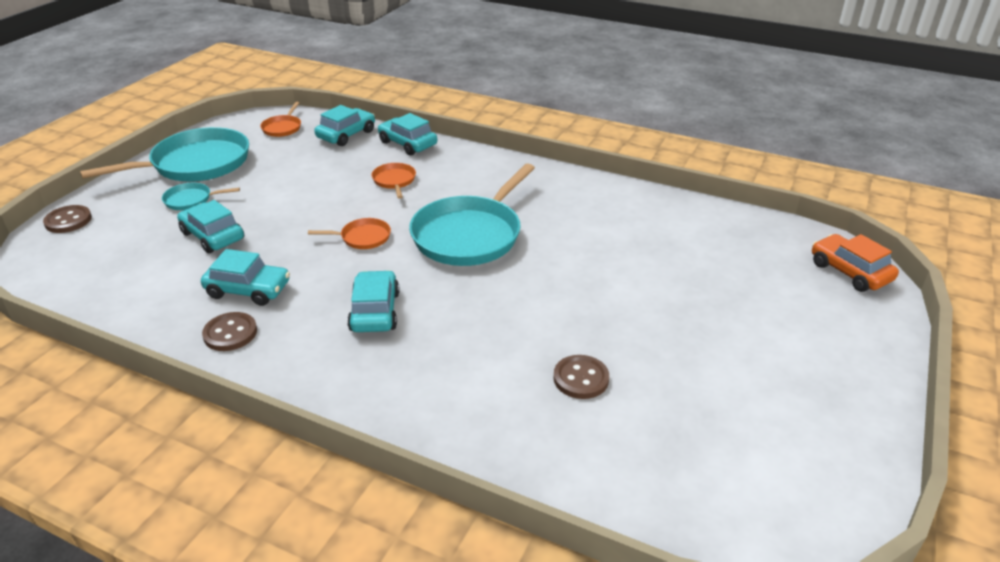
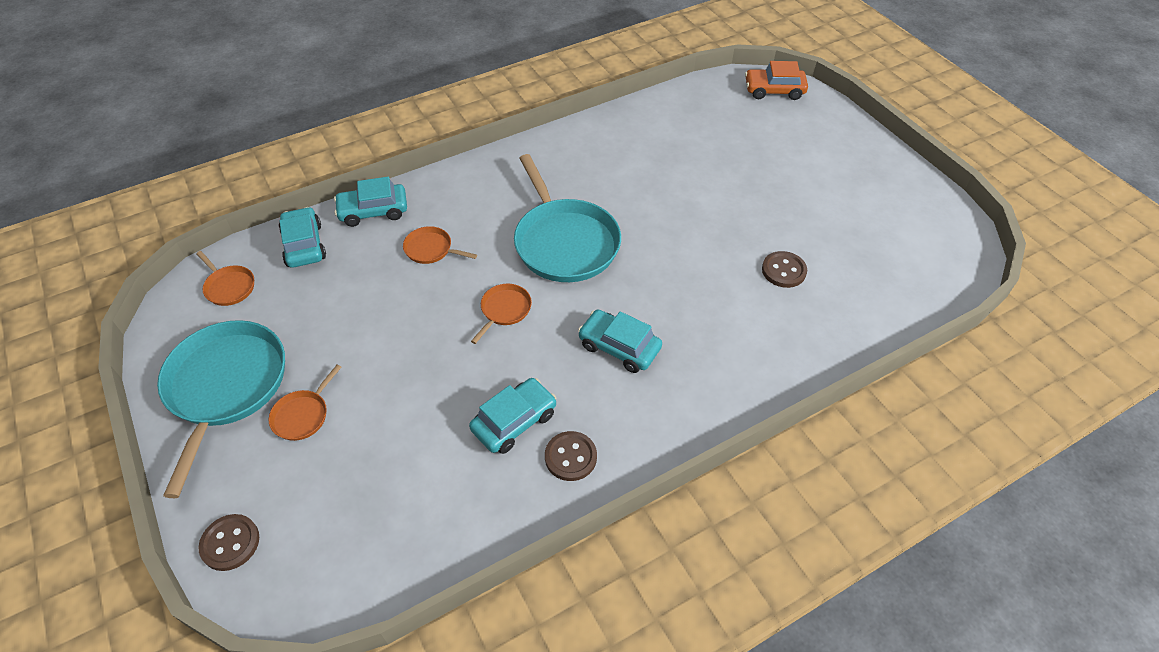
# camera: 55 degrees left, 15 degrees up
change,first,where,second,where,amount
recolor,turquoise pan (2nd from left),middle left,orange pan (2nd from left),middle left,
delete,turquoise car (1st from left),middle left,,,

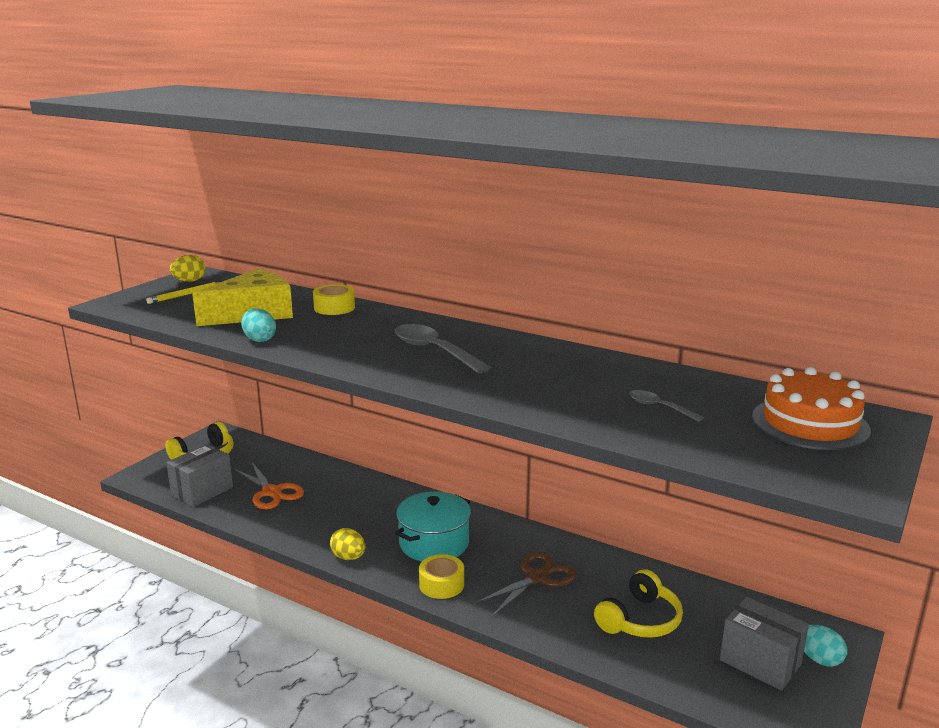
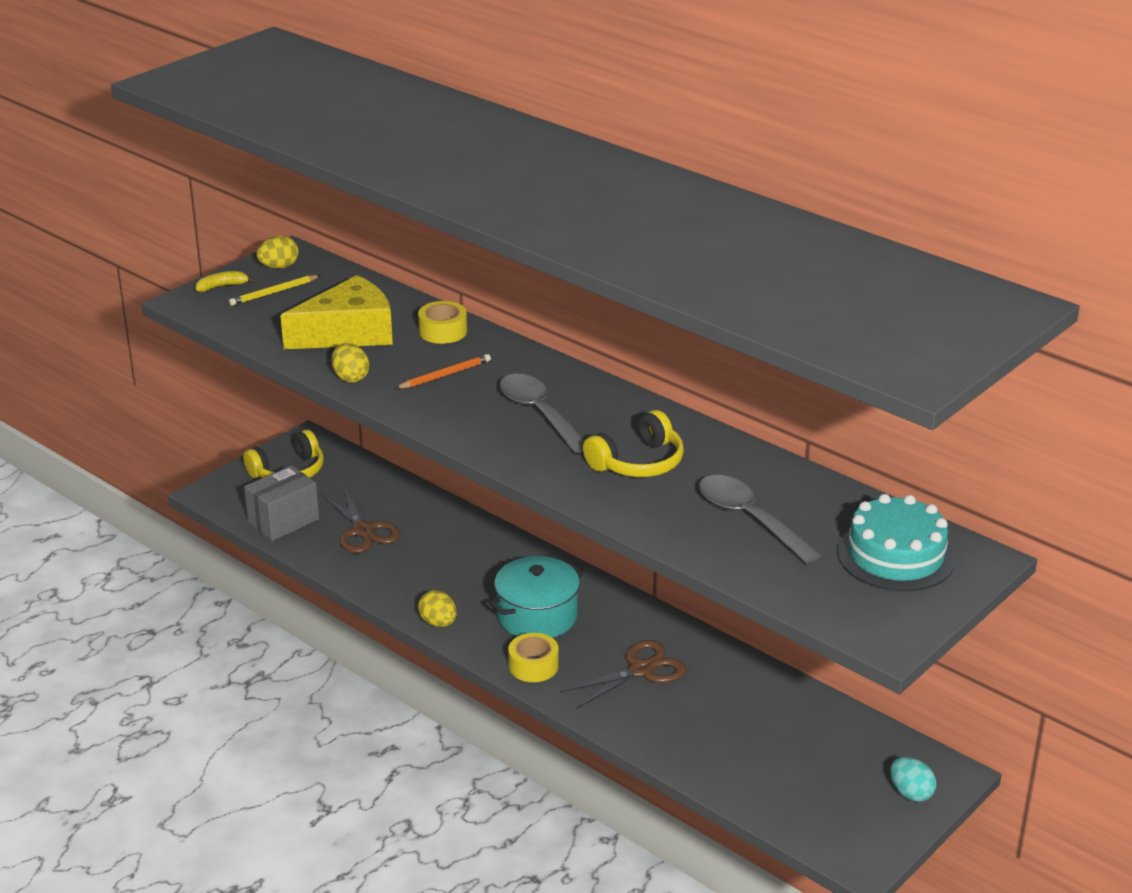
# camera: 10 degrees right, 10 degrees up
change,first,where,second,where,amount
insert,,,yellow banana,top left,
recolor,orange scissors,middle left,brown scissors (1st from left),middle left,
recolor,turquoise egg (1st from left),middle left,yellow egg (2nd from left),middle left,
insert,,,orange pencil,centre,
move,yellow headphones (2nd from left),bottom right,,centre,
resize,grey spoon (2nd from left),middle right,,middle right,x1.88
recolor,orange cake,middle right,turquoise cake,middle right,
delete,grey box (2nd from left),bottom right,,,

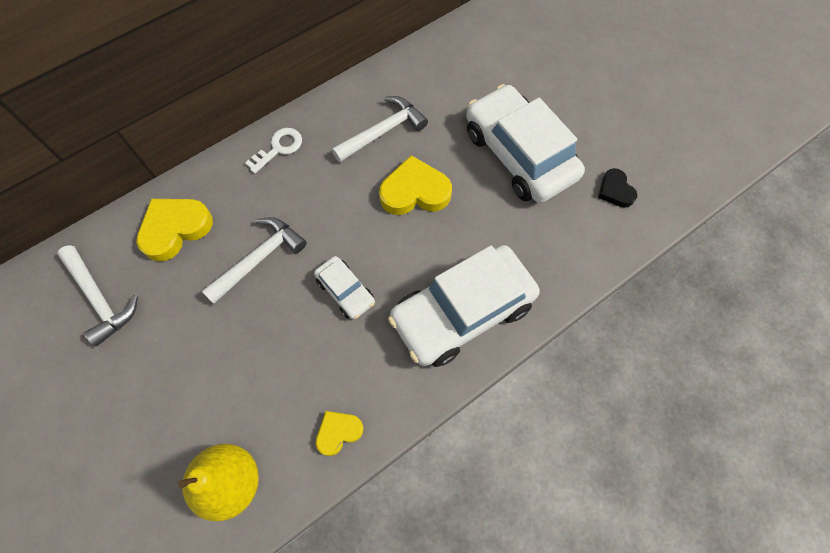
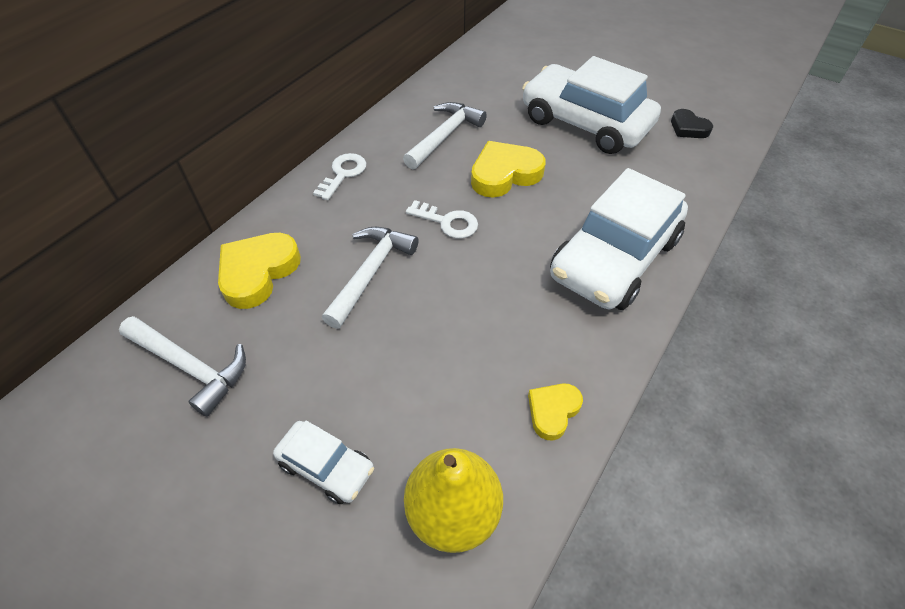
# camera: 20 degrees left, 15 degrees down
change,first,where,second,where,amount
move,white car (1st from left),centre,,bottom centre,
insert,,,white key (2nd from left),centre,

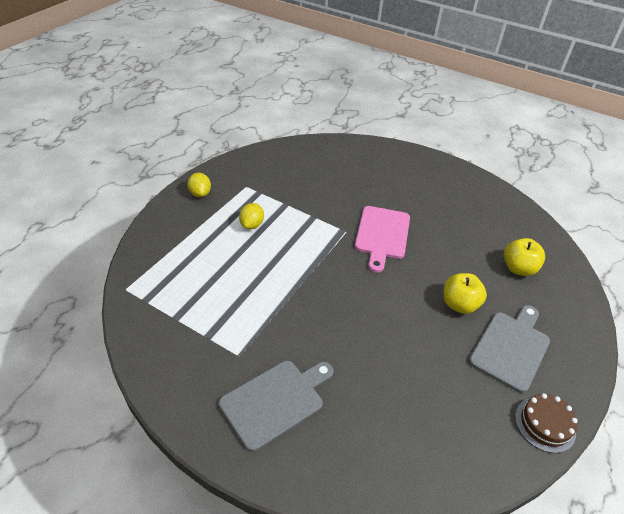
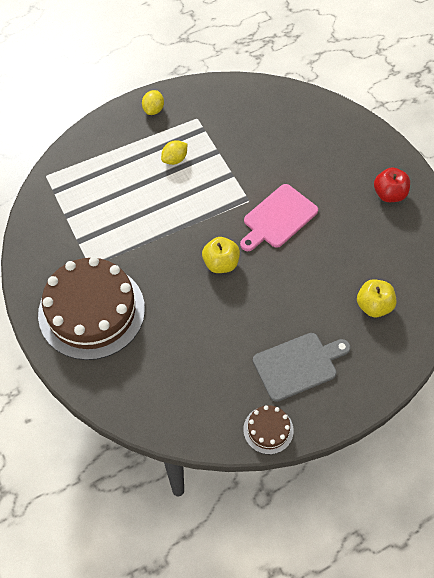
# camera: 35 degrees right, 15 degrees up
change,first,where,second,where,amount
replace,grey cutting board (1st from left),bottom centre,brown cake (1st from left),middle left,
move,yellow apple (1st from left),middle right,,centre,
insert,,,red apple,top right,

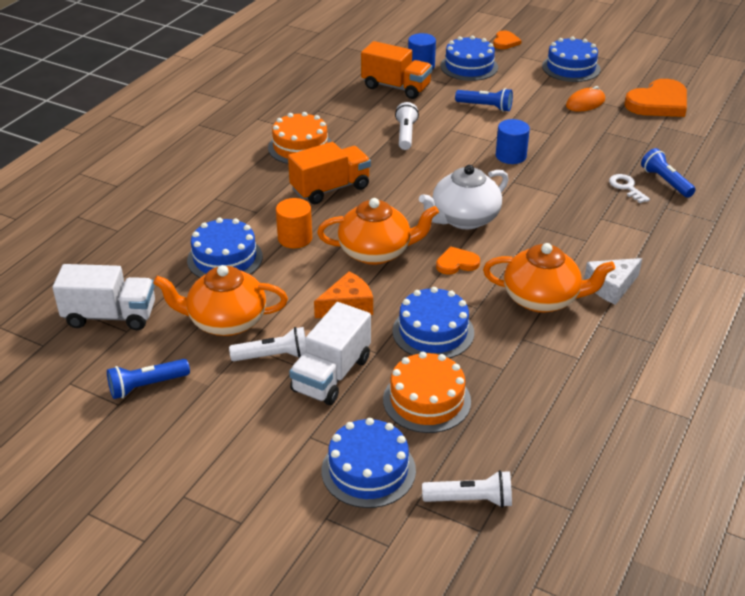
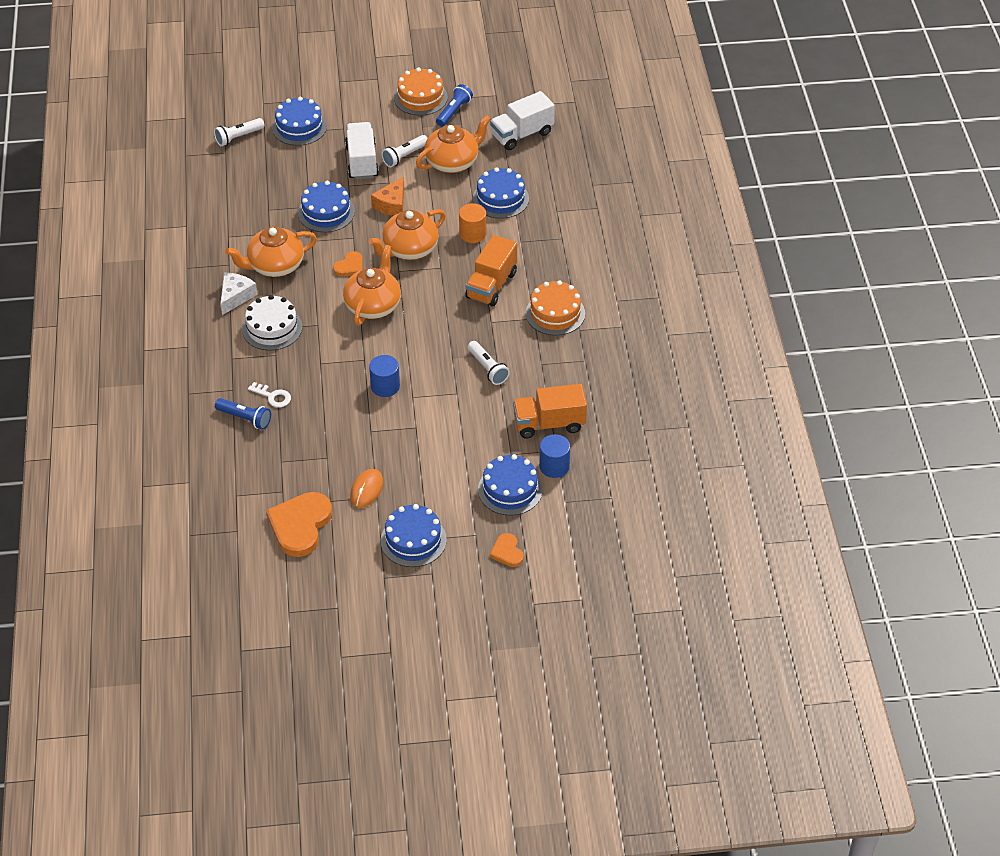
# camera: 145 degrees right, 10 degrees up
change,first,where,second,where,amount
insert,,,white cake,middle left,
recolor,white teapot,top centre,orange teapot (2nd from left),top centre,
move,orange cake (2nd from left in the first image),centre,orange cake (1st from left),top centre,
delete,blue flashlight (2nd from left),top centre,,,

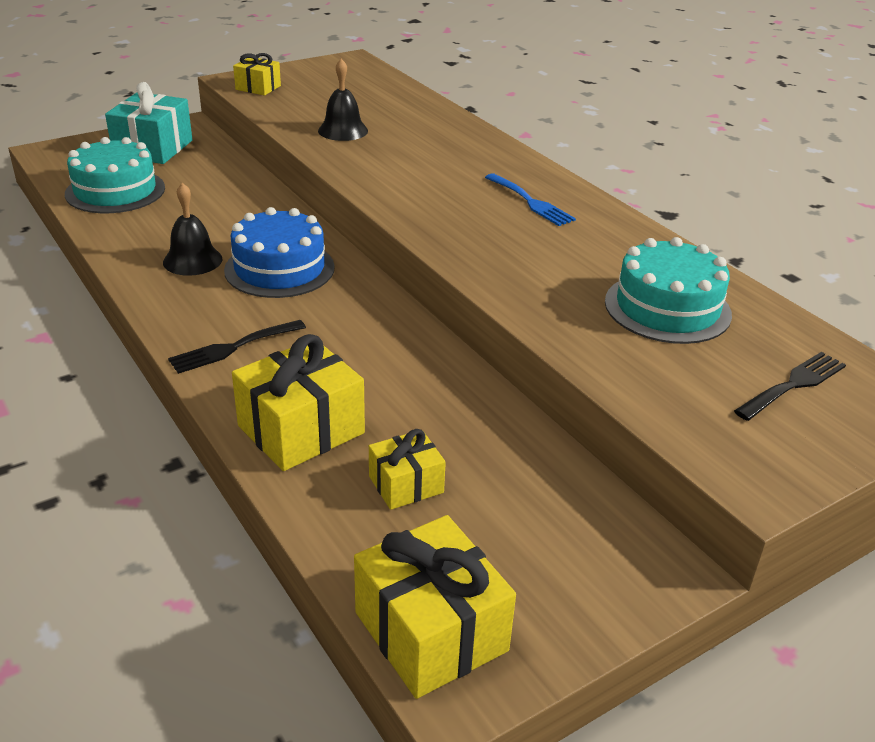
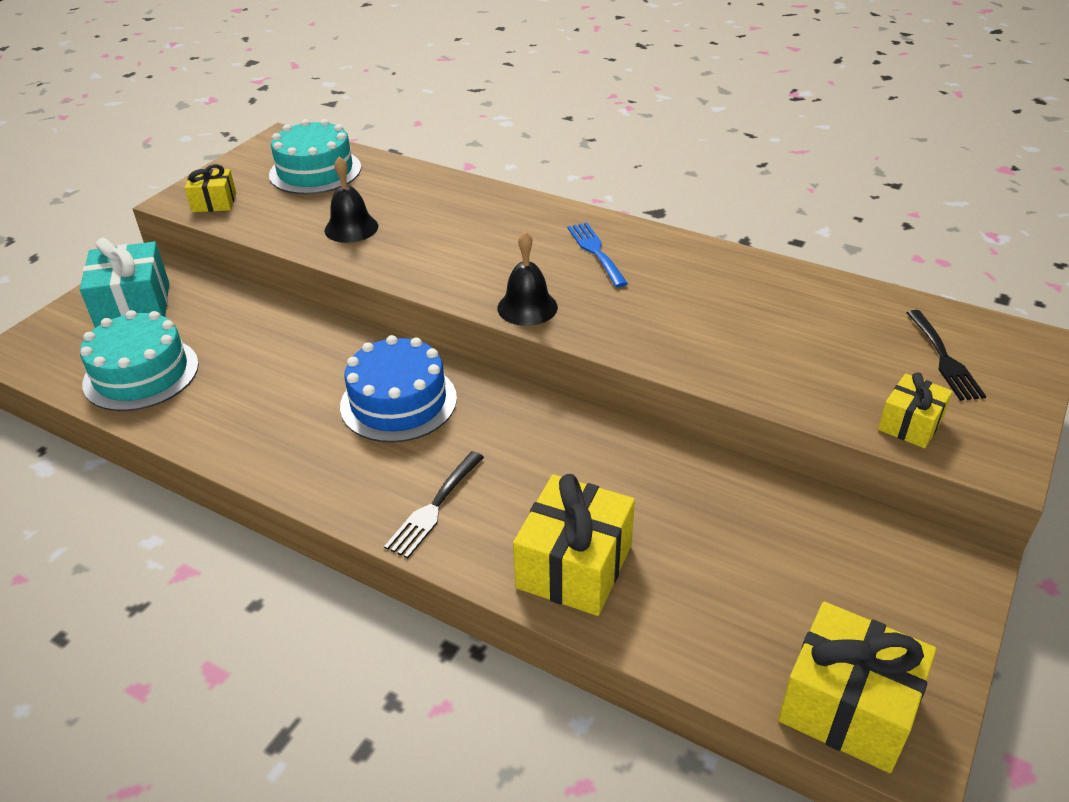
# camera: 25 degrees left, 5 degrees up
change,first,where,second,where,amount
move,turquoise cake (2nd from left),middle right,,top left,
move,black bell (1st from left in the first image),top left,black bell (2nd from left),centre,
rotate,blue fork,top centre,,top centre,135 degrees counterclockwise
move,yellow gift (3rd from left in the first image),centre,yellow gift (4th from left),middle right,
rotate,black fork (2nd from left),middle right,,middle right,150 degrees clockwise

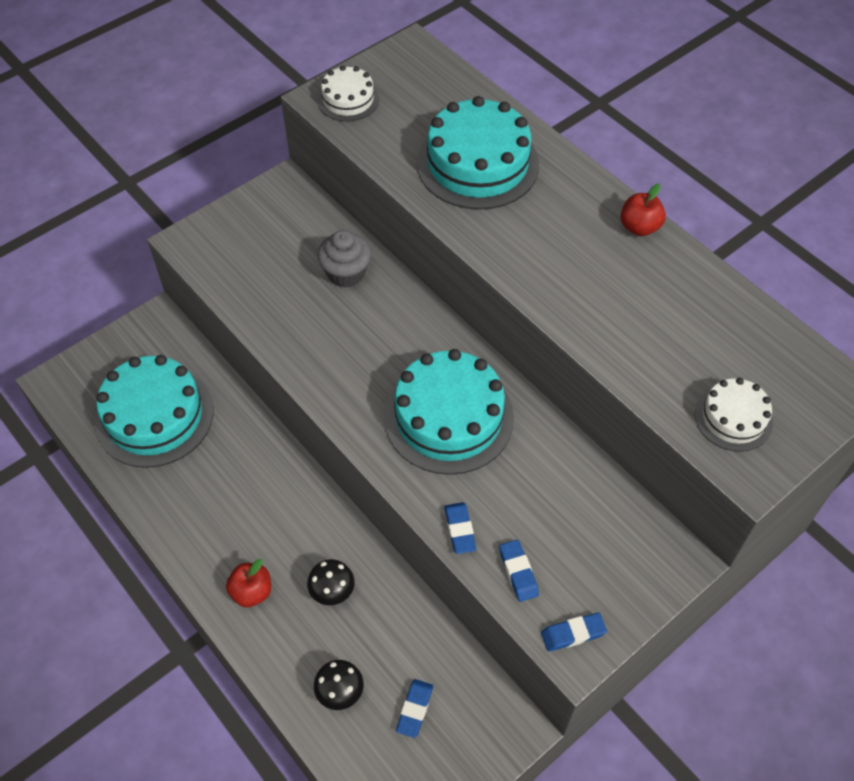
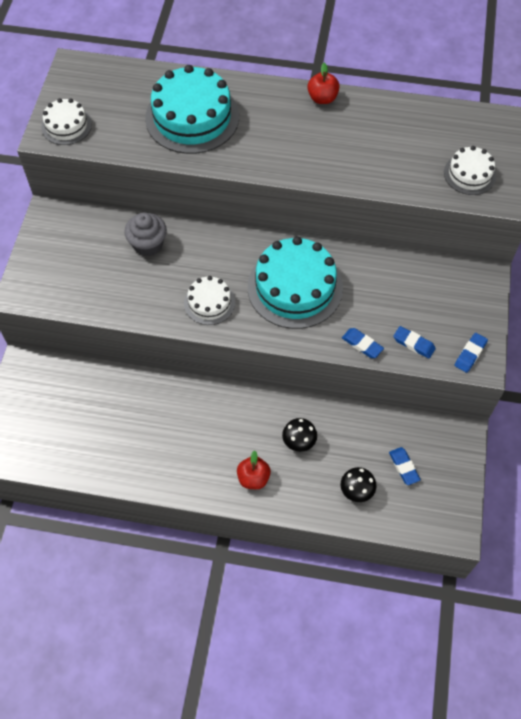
# camera: 40 degrees left, 5 degrees up
change,first,where,second,where,amount
insert,,,white cake (2nd from left),centre,
delete,turquoise cake (1st from left),middle left,,,

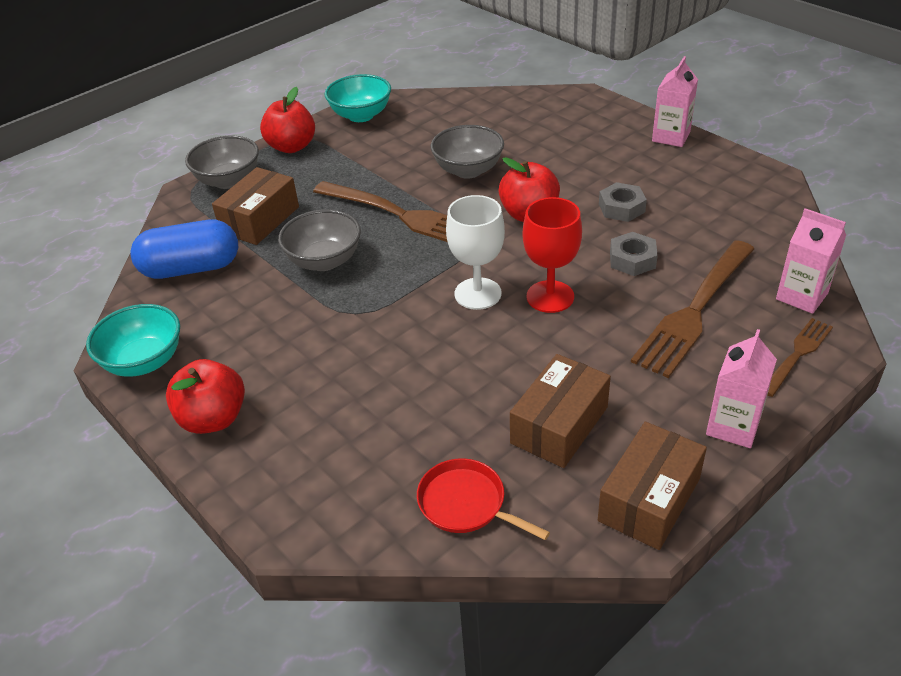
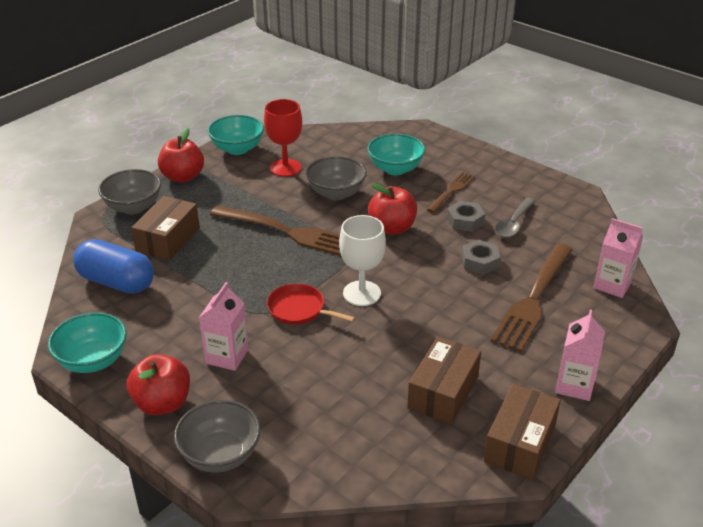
# camera: 10 degrees left, 5 degrees down
change,first,where,second,where,amount
rotate,blue capsule,middle left,,middle left,45 degrees clockwise
move,grey bowl (2nd from left),centre,,bottom left,
move,pink carton (1st from left),top right,,middle left,
move,red goblet,centre,,top centre,
move,red pan,bottom centre,,centre,
insert,,,turquoise bowl (3rd from left),top centre,
move,brown fork (3rd from left in the first image),middle right,brown fork (2nd from left),centre,
insert,,,grey spoon,middle right,

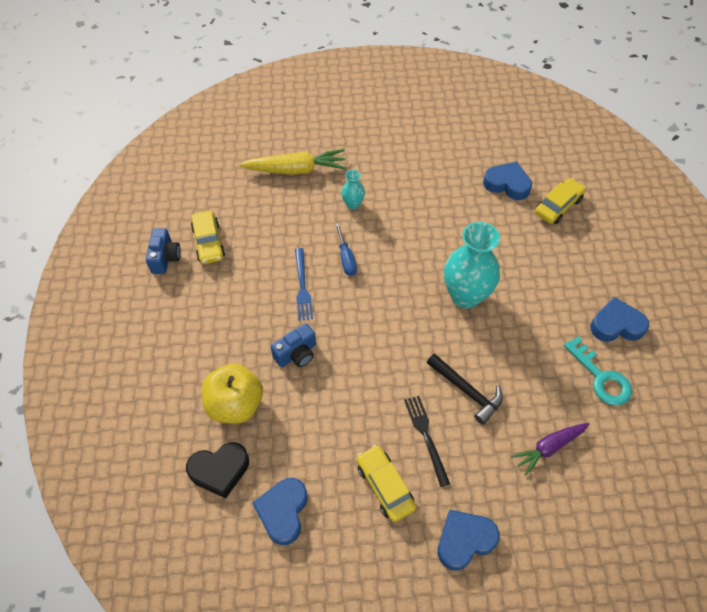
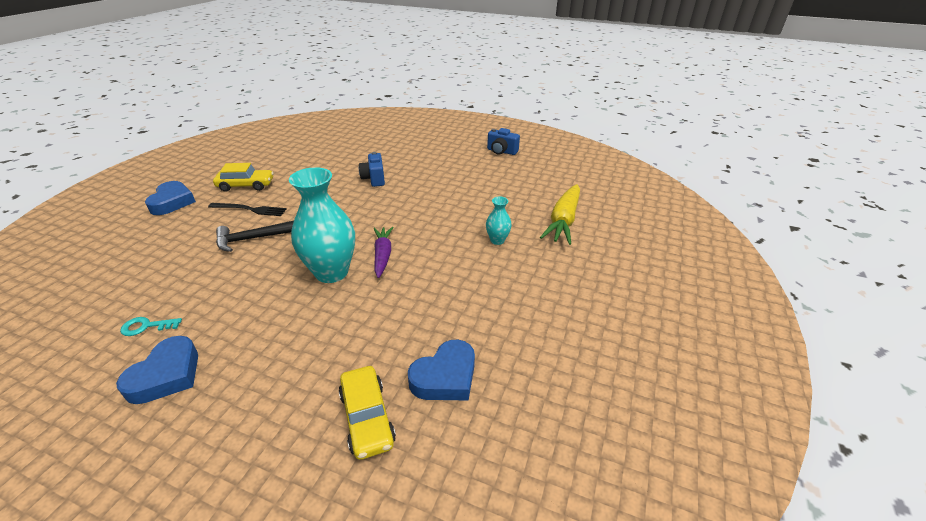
# camera: 115 degrees right, 20 degrees down
change,first,where,second,where,amount
resize,turquoise key,middle right,,middle left,x0.58
move,purple carrot,bottom right,,centre,
delete,black heart,bottom left,,,
delete,yellow car (1st from left),middle left,,,
delete,yellow apple,middle left,,,
delete,blue heart (1st from left),bottom centre,,,
delete,blue fork,centre,,,
delete,blue screwdriver,centre,,,

